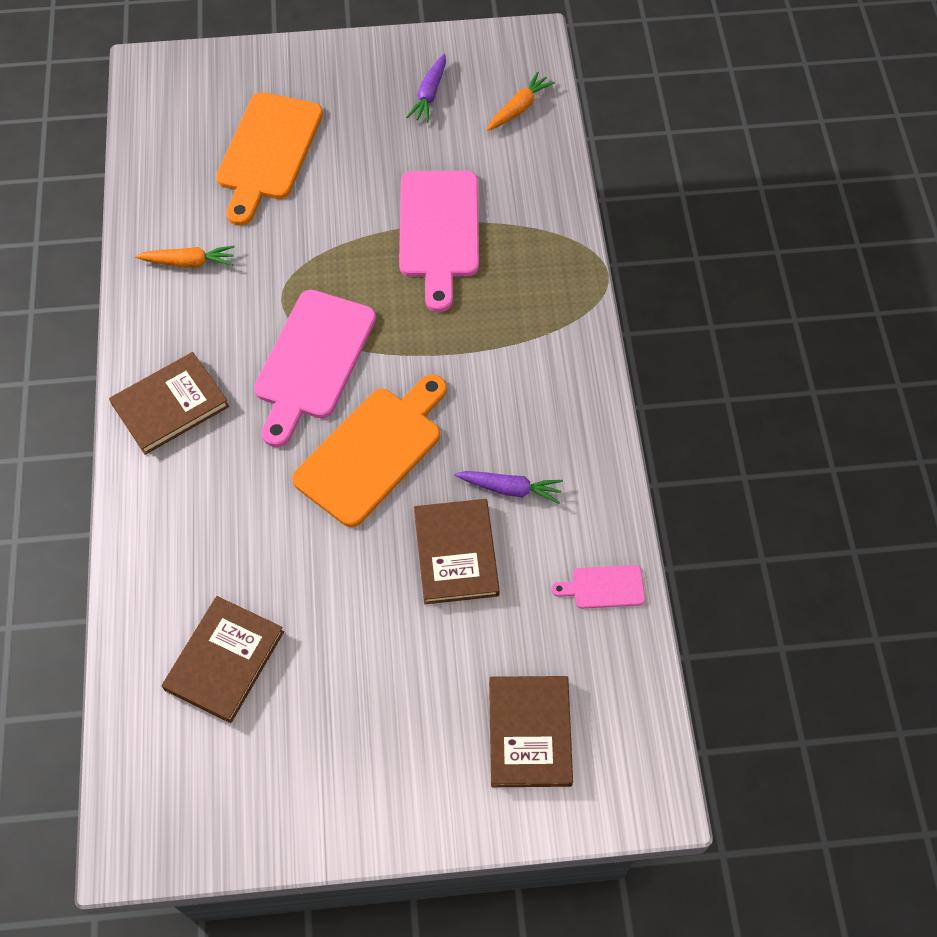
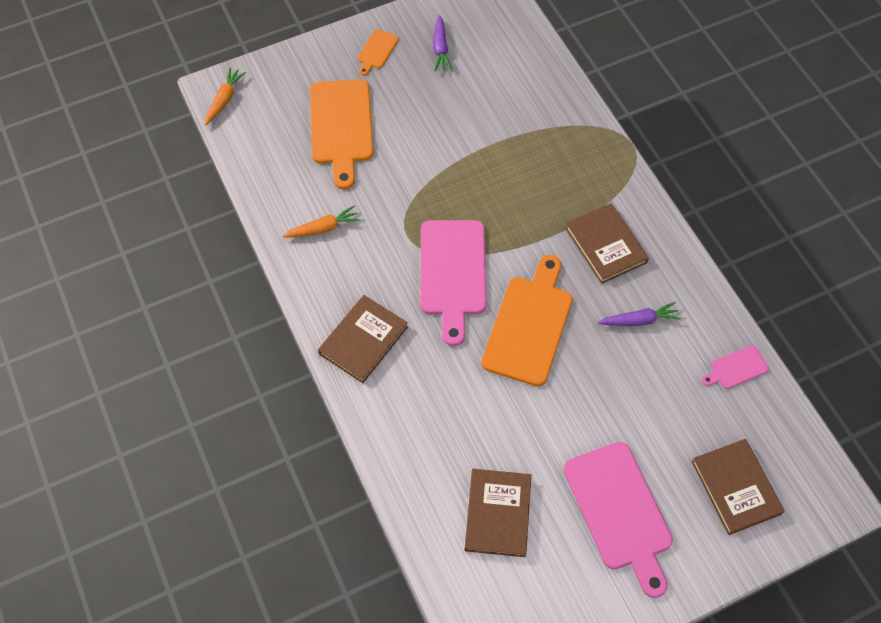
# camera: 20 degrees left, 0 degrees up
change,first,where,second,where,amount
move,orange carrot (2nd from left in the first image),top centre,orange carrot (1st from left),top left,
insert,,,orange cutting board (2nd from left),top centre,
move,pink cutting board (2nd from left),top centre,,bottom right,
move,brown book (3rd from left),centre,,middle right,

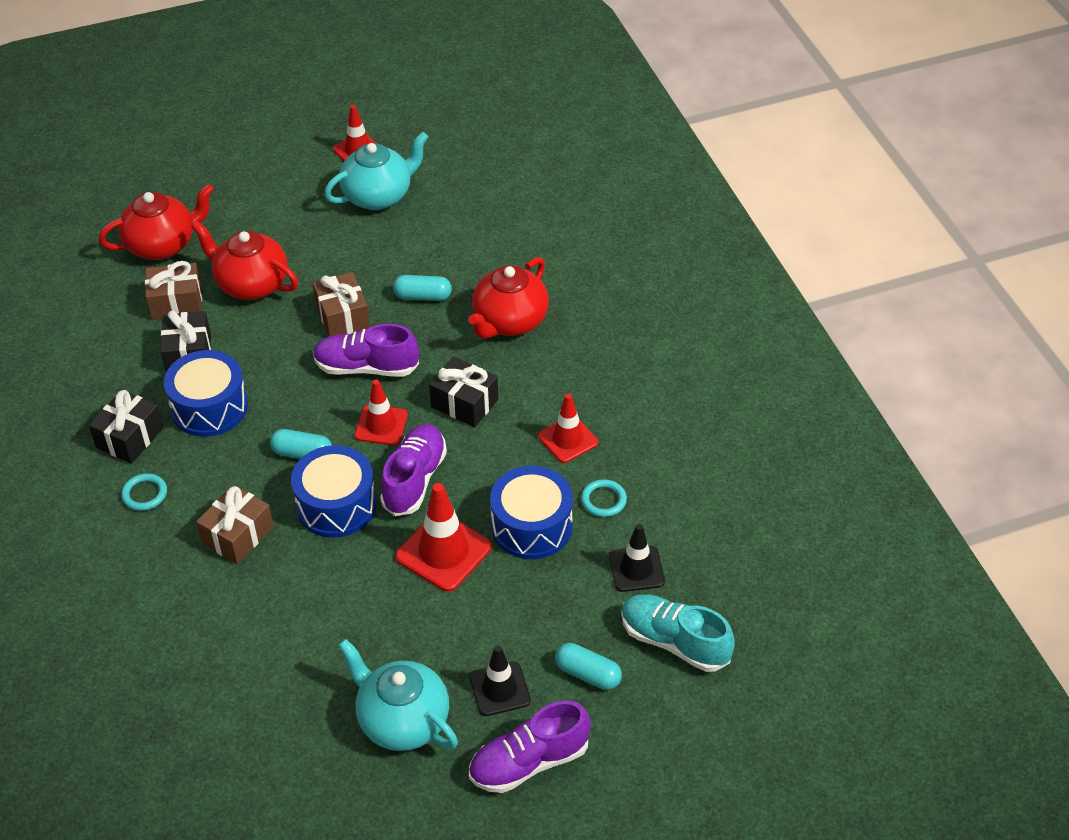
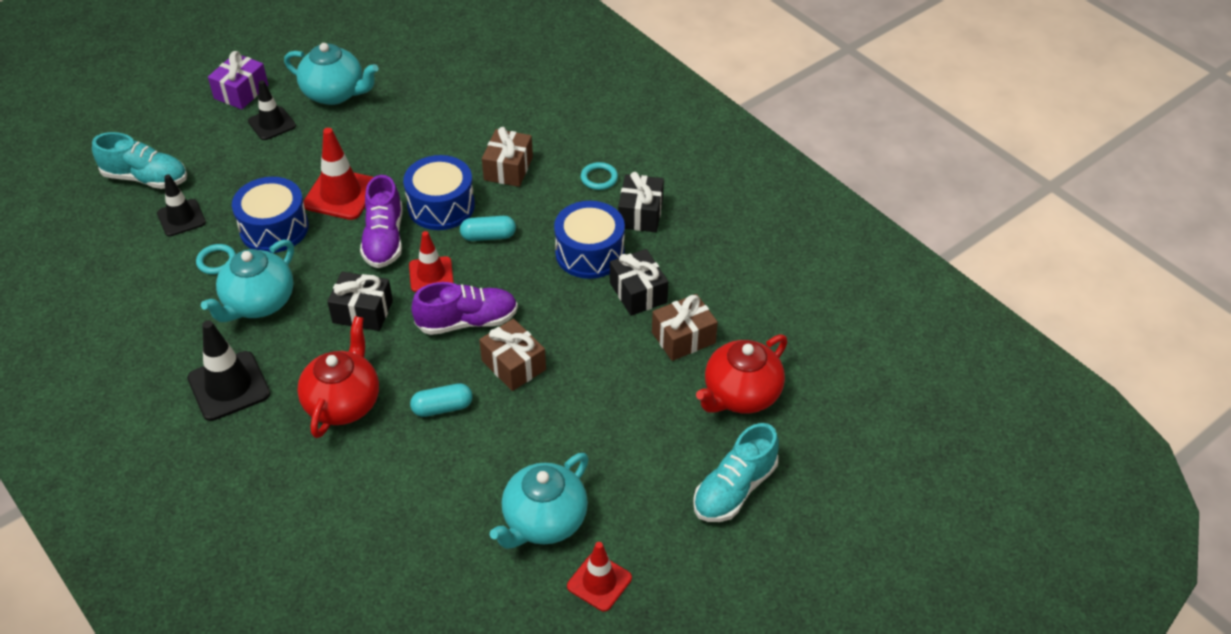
# camera: 160 degrees right, 0 degrees up
change,first,where,second,where,amount
insert,,,black traffic cone (2nd from left),middle left,
replace,red traffic cone (4th from left),centre,turquoise teapot (1st from left),middle left,
replace,purple shoe (3rd from left),bottom centre,purple gift,top left,
insert,,,turquoise shoe (2nd from left),bottom centre,
delete,red teapot (2nd from left),top left,,,
delete,turquoise capsule (3rd from left),bottom centre,,,

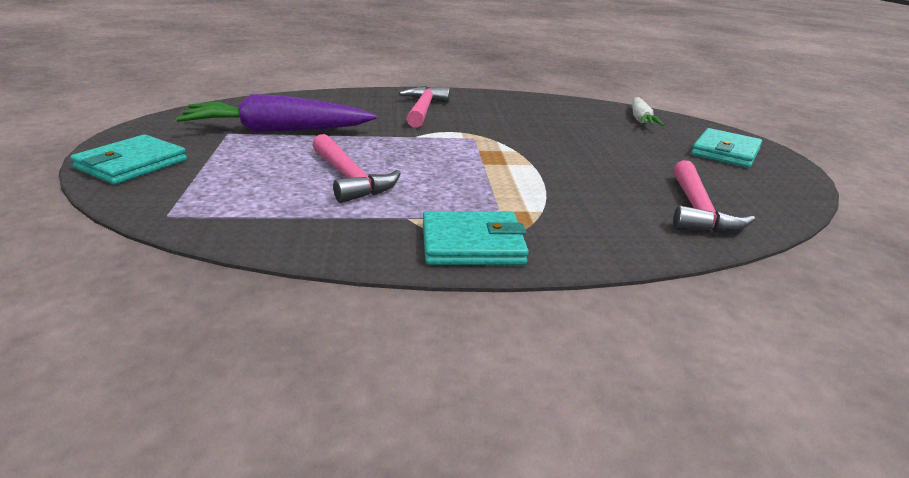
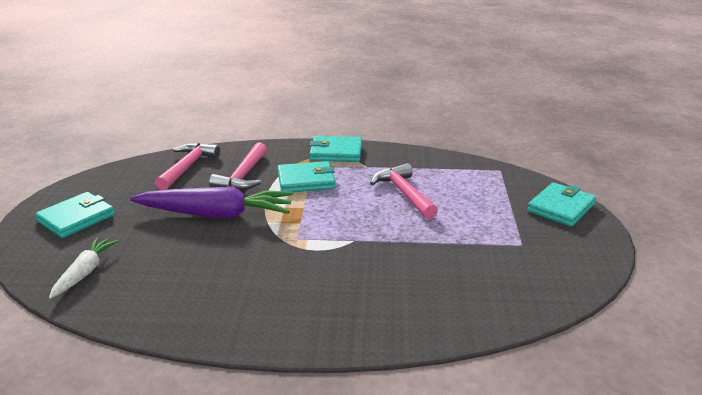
# camera: 170 degrees left, 0 degrees up
change,first,where,second,where,amount
move,purple carrot,top left,,middle left,
move,pink hammer (2nd from left),top centre,,centre,
insert,,,turquoise wallet (2nd from left),centre,

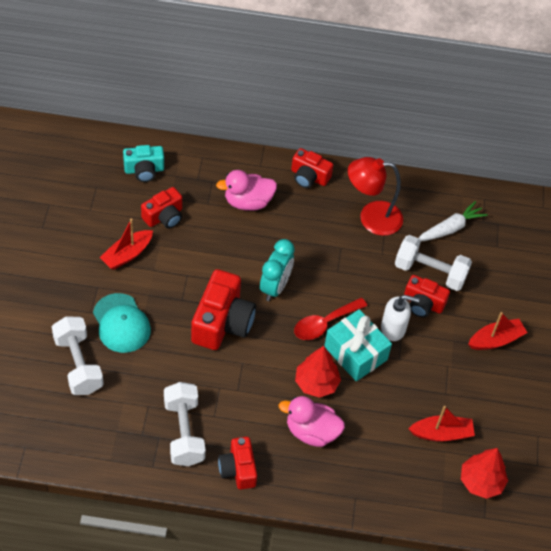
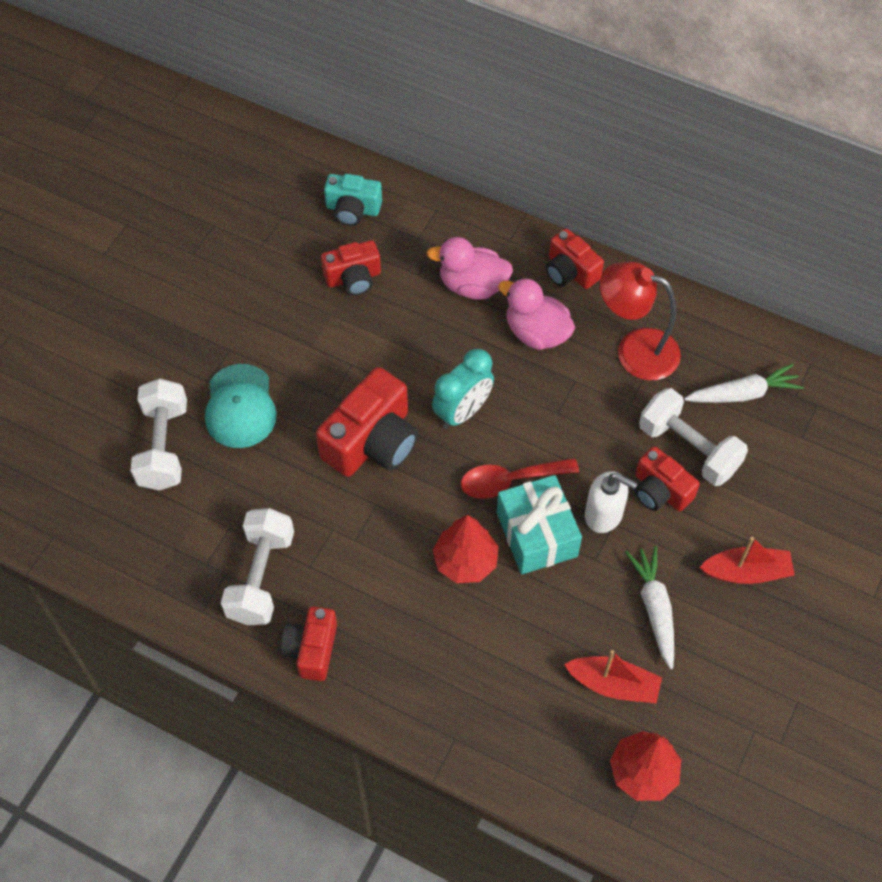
# camera: 25 degrees right, 5 degrees up
change,first,where,second,where,amount
move,pink duck (2nd from left),bottom centre,,centre,
insert,,,white carrot (1st from left),bottom right,
delete,red boat (1st from left),middle left,,,

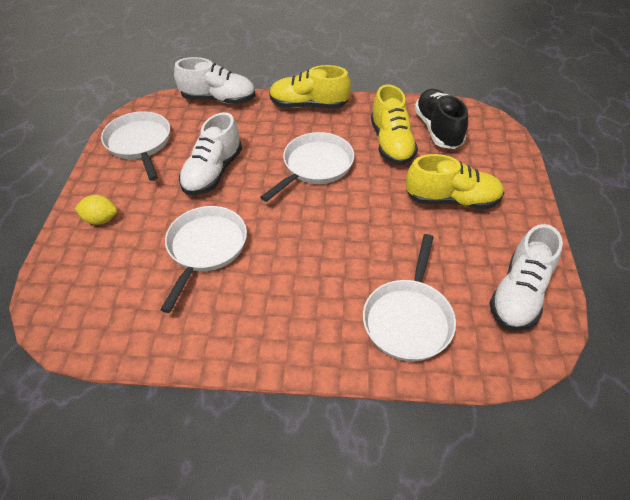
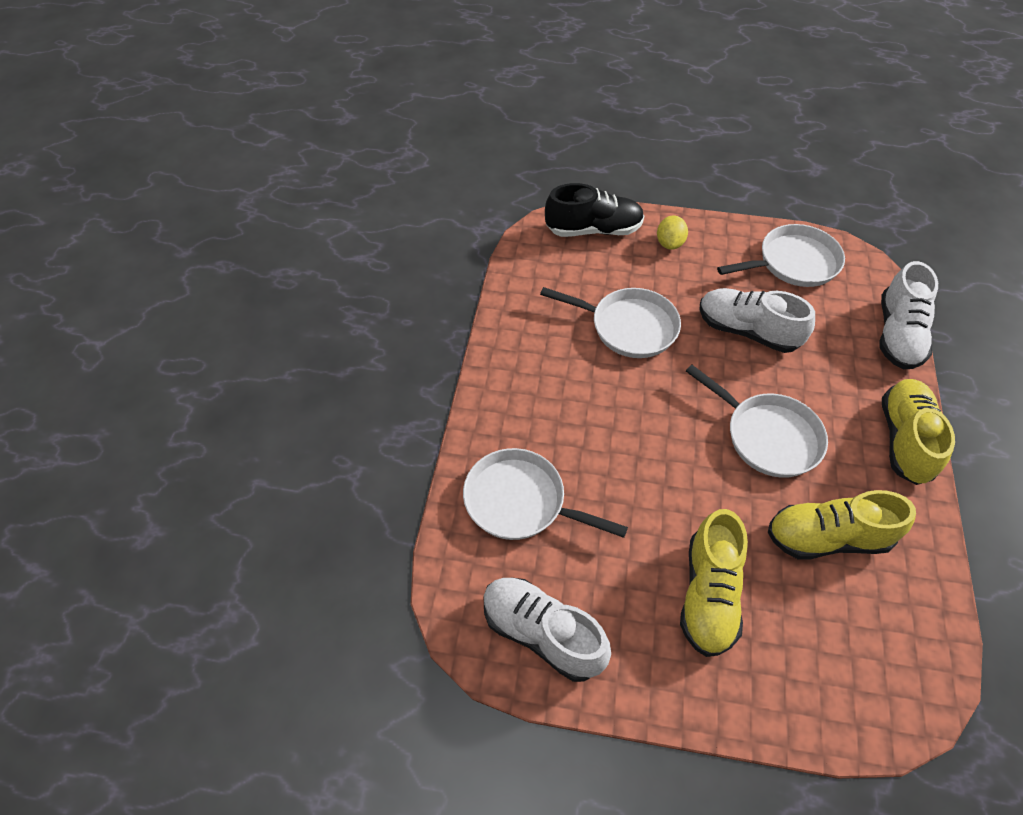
# camera: 95 degrees right, 5 degrees up
change,first,where,second,where,amount
move,black shoe,top right,,top centre,

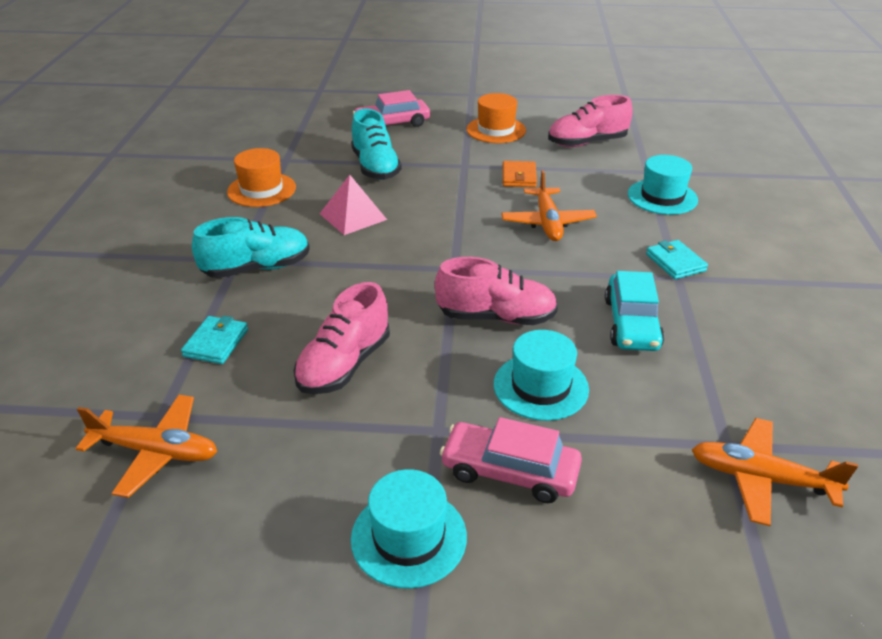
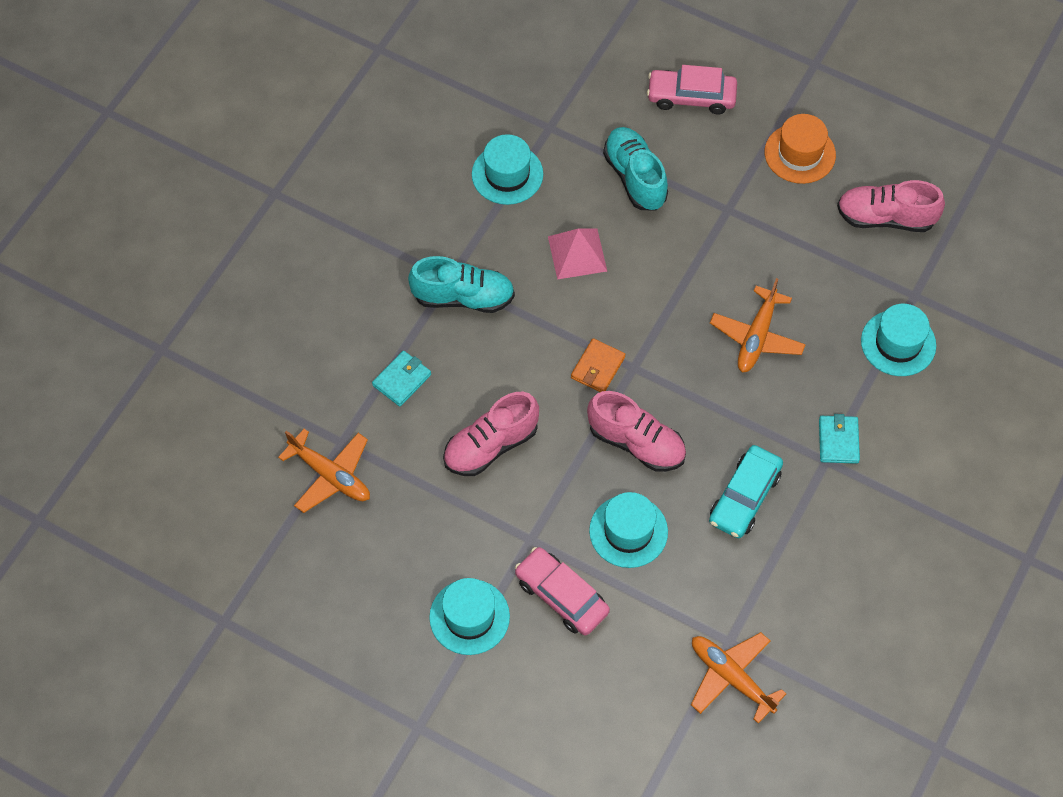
# camera: 25 degrees right, 25 degrees up
change,first,where,second,where,amount
recolor,orange hat (1st from left),top left,turquoise hat (2nd from left),top centre,
move,orange wallet,top centre,,centre,
rotate,turquoise shoe (2nd from left),top centre,,top centre,150 degrees clockwise

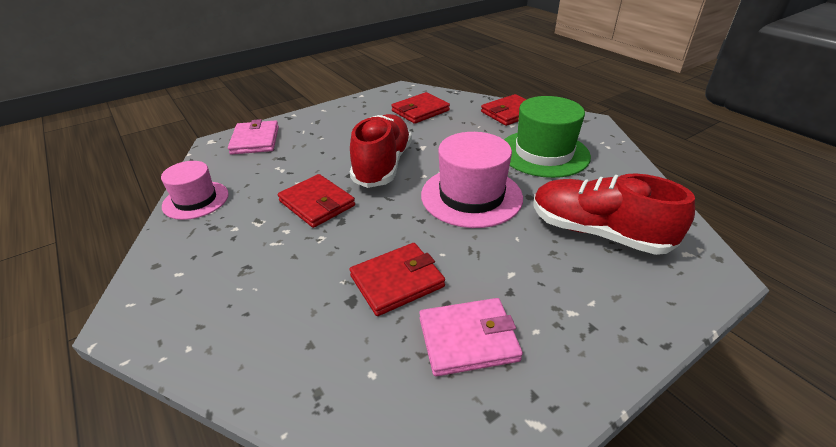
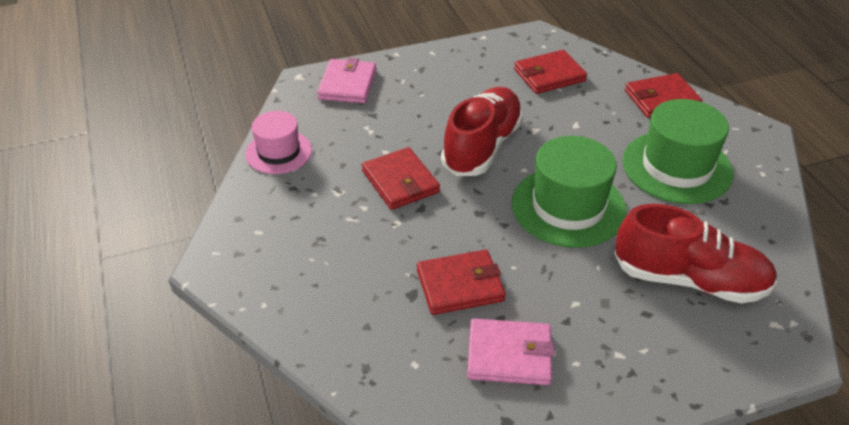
# camera: 15 degrees right, 5 degrees up
change,first,where,second,where,amount
recolor,pink hat (2nd from left),centre,green hat (1st from left),middle right,
rotate,red shoe (2nd from left),middle right,,middle right,150 degrees clockwise

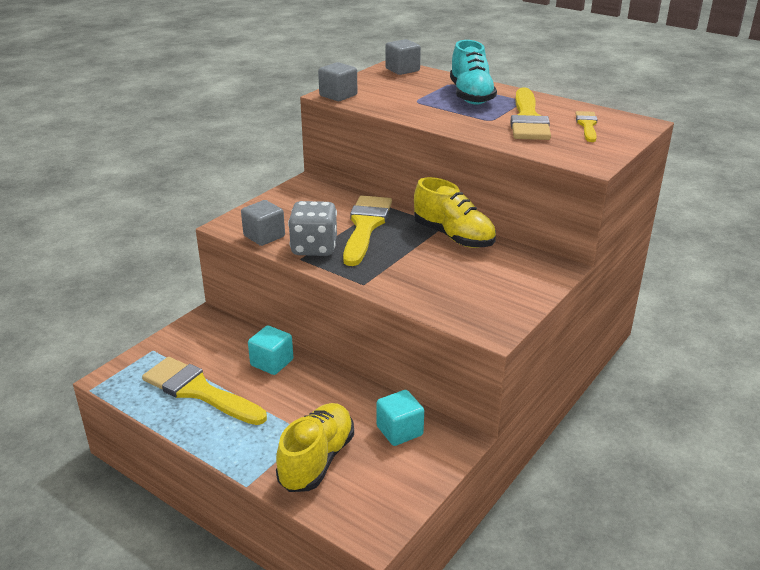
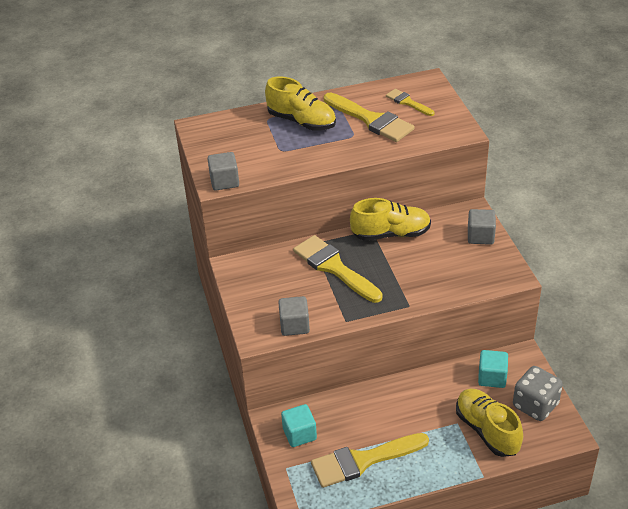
# camera: 50 degrees left, 10 degrees up
change,first,where,second,where,amount
recolor,turquoise shoe,top centre,yellow shoe (1st from left),top centre,
move,turquoise cube (1st from left),centre,,bottom centre,
move,grey cube (3rd from left),top centre,,middle right,
move,grey dice,centre,,bottom right,

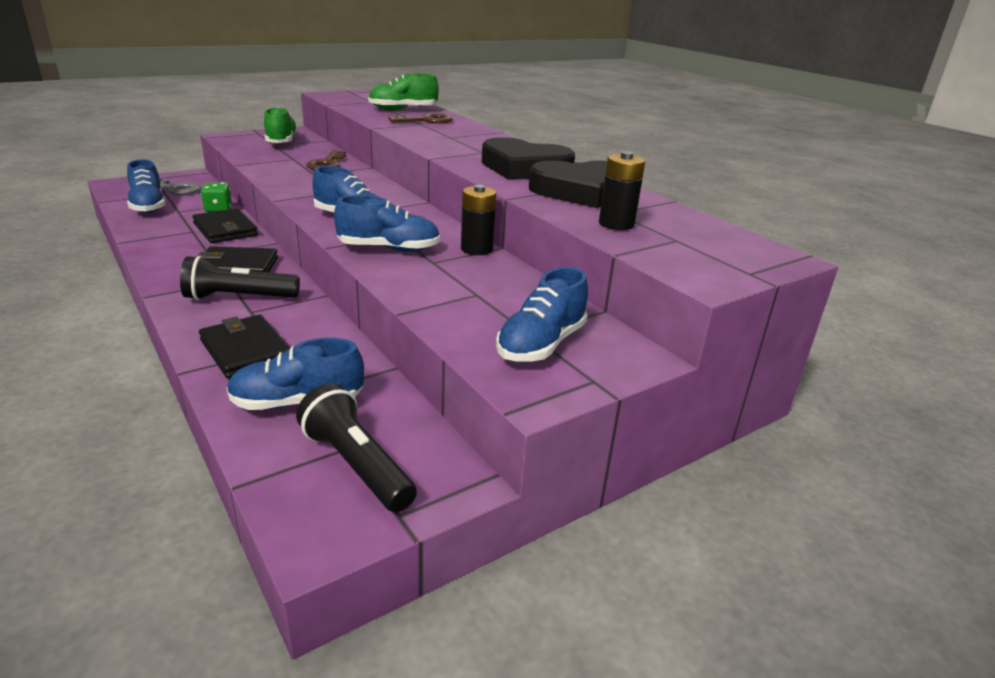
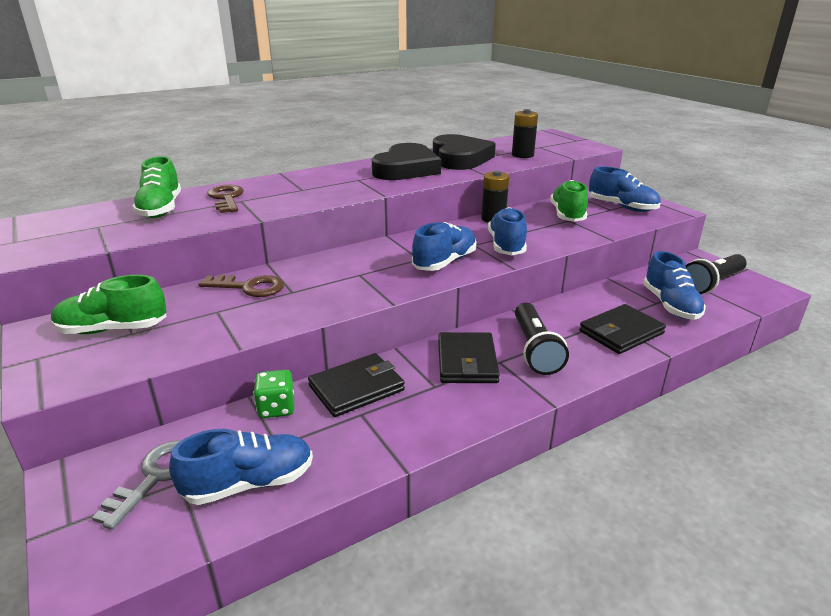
# camera: 85 degrees left, 0 degrees up
change,first,where,second,where,amount
insert,,,green shoe (3rd from left),top right,

